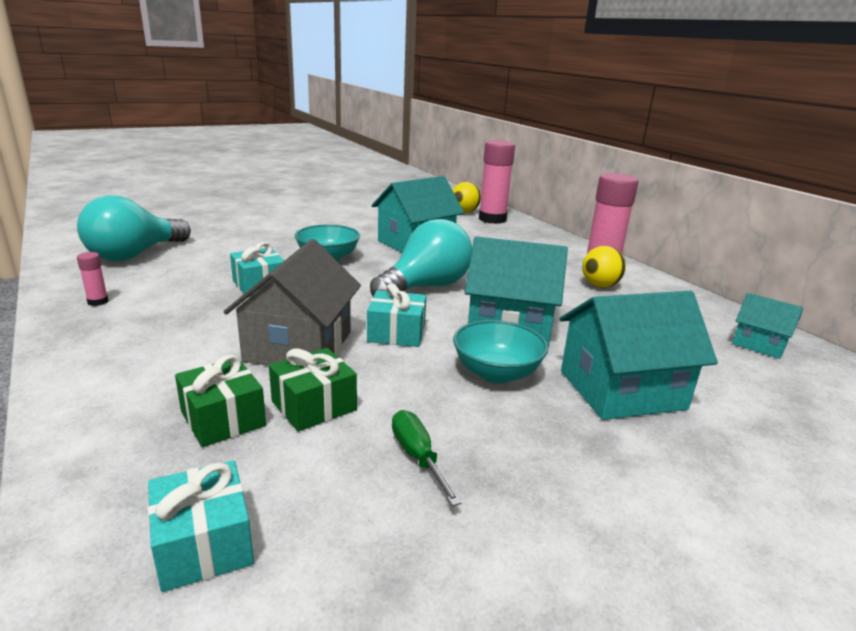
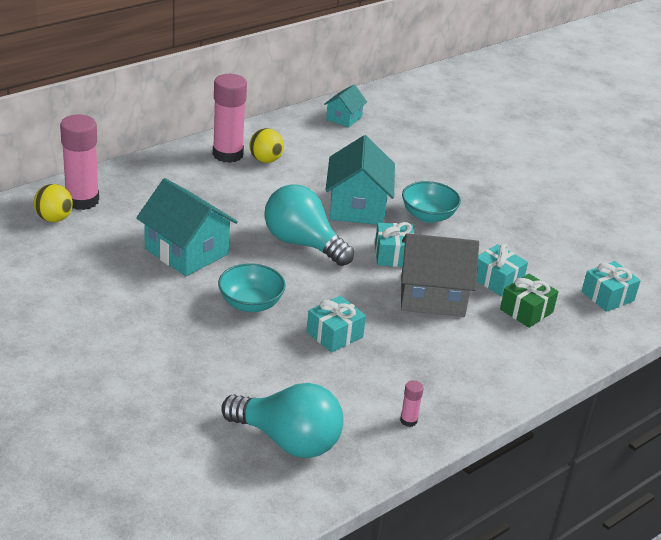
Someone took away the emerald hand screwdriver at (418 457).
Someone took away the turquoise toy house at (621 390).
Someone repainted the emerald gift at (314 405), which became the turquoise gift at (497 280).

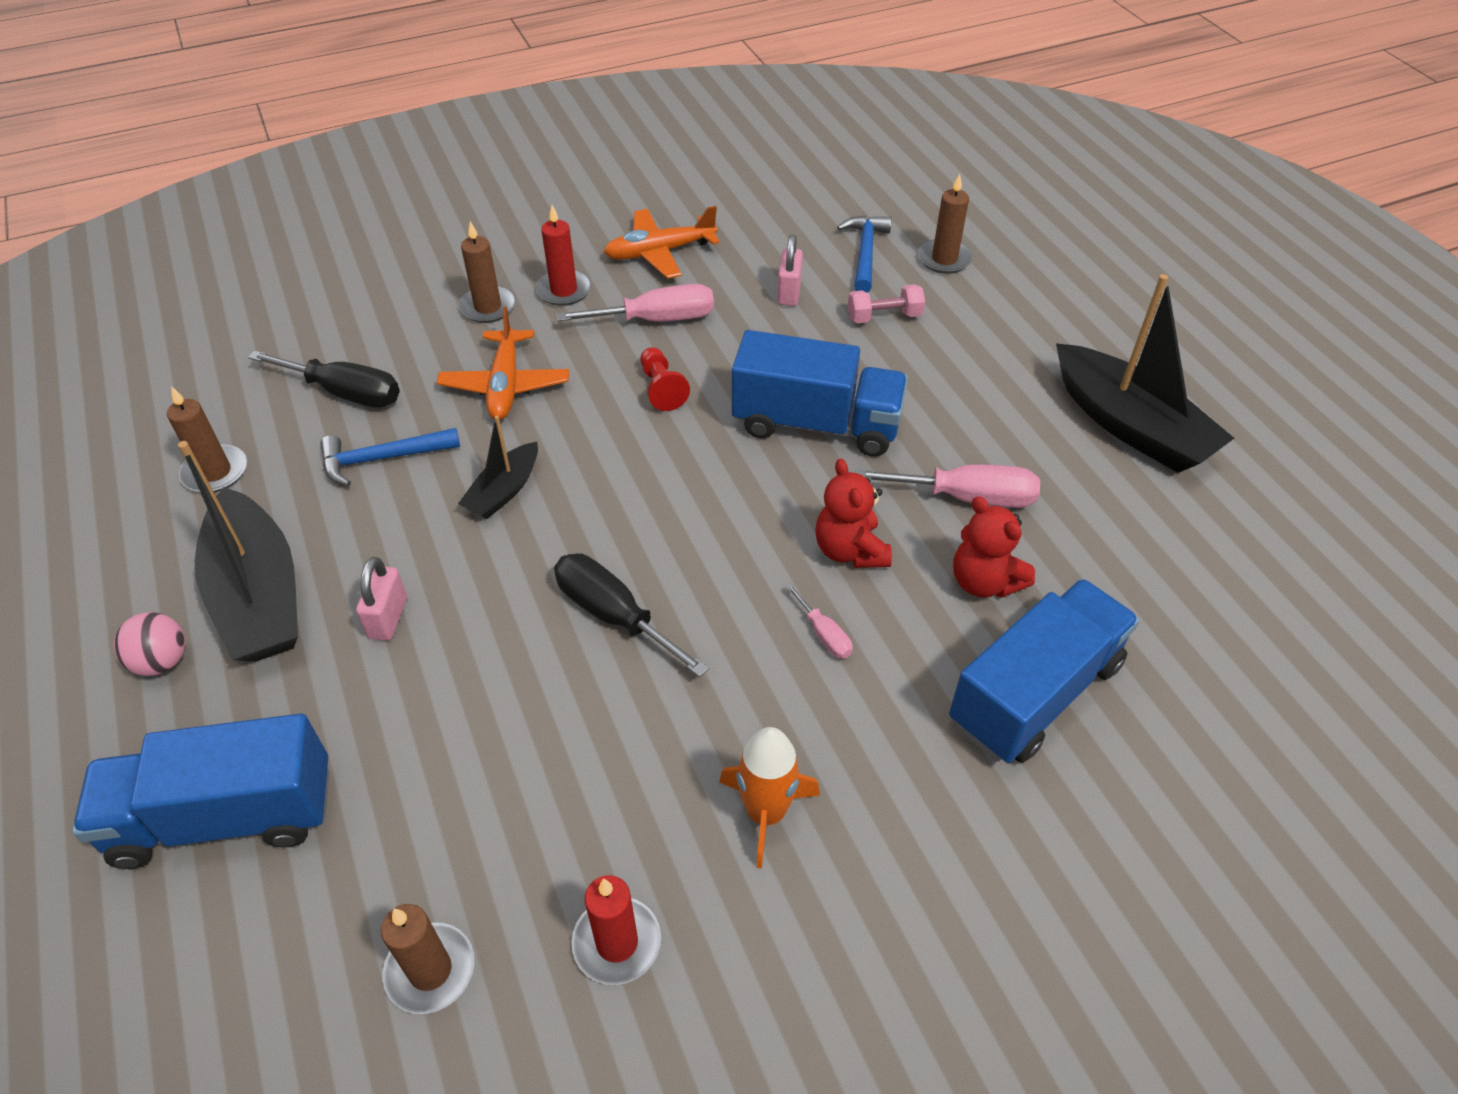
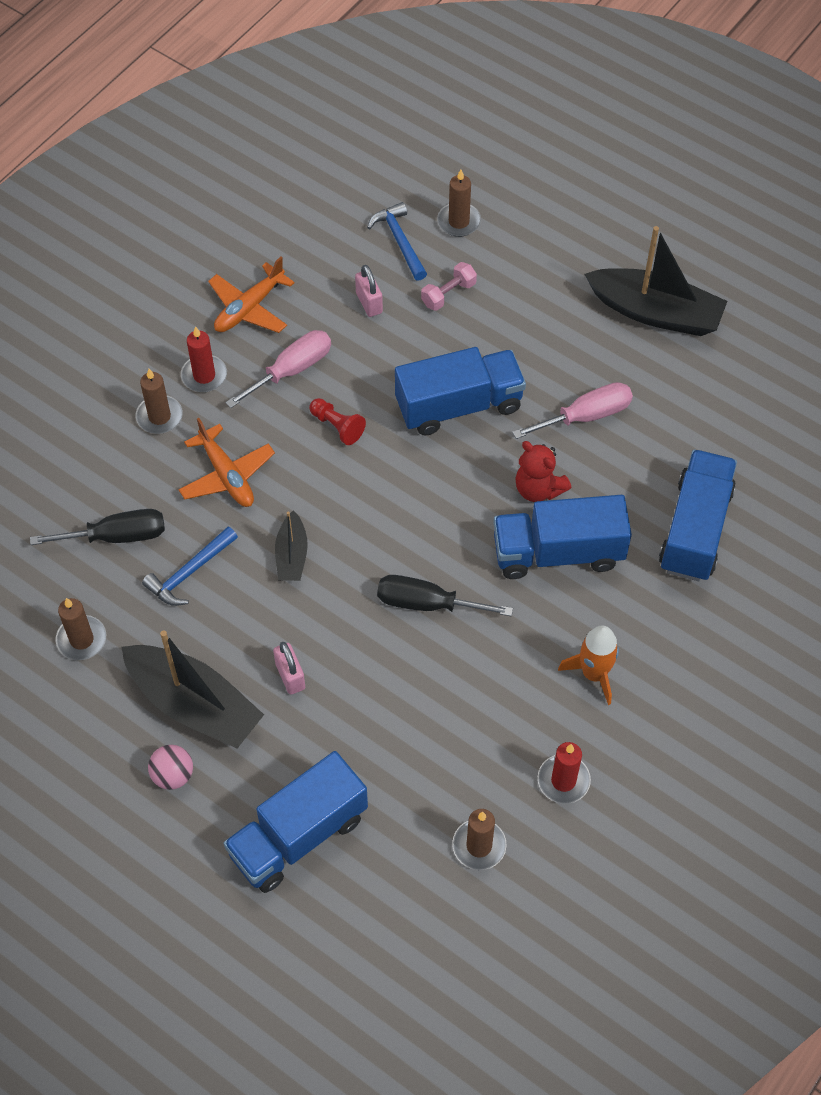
Someone took away the crimson teddy at (984 582).
Someone swapped the rose-pink hand screwdriver at (824 634) for the royal blue toy truck at (558 552).

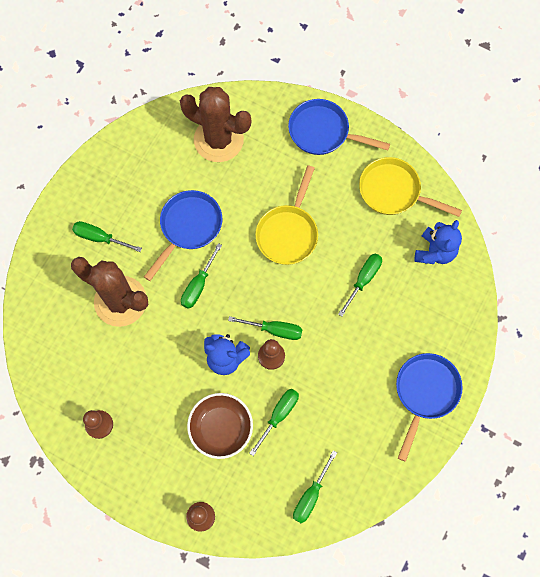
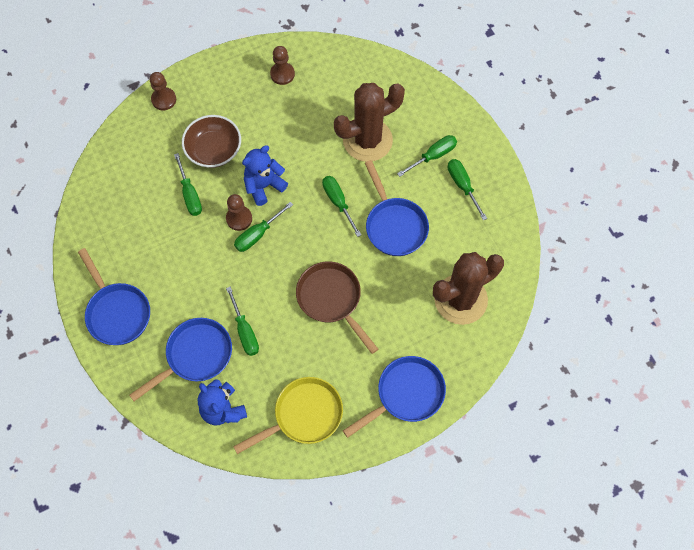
Someone put down the royal blue pan at (195 356).
Someone carried the emerald hand screwdriver from (311 495) to (463 186).
Someone repainted the bright yellow pan at (288 233), which became the brown pan at (331 299).

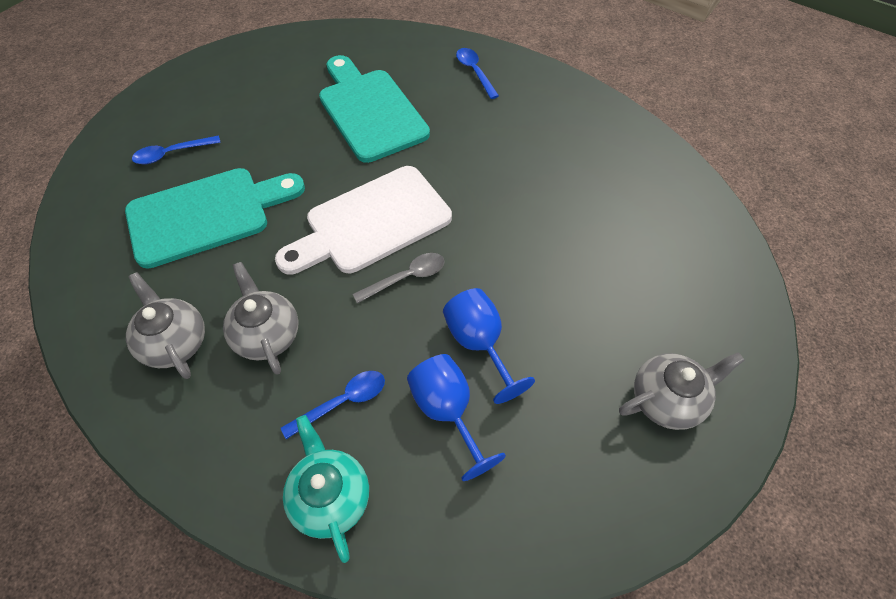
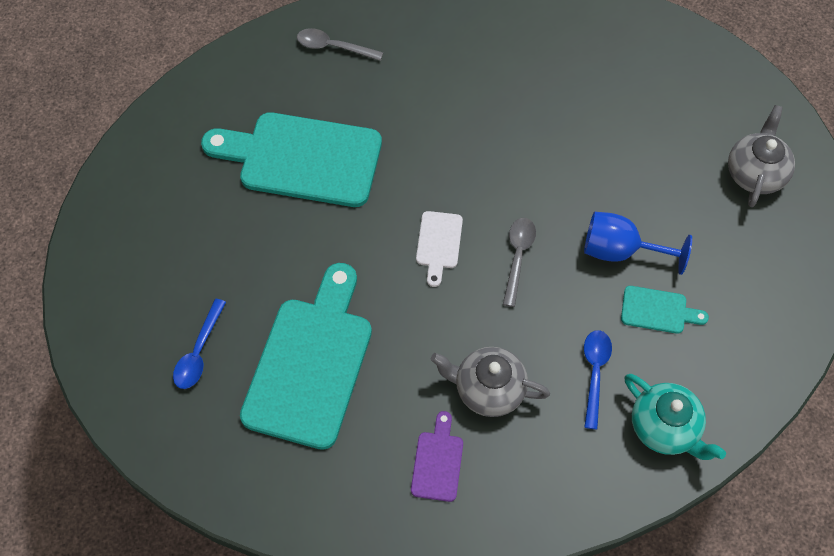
Someone swapped the gray china teapot at (175 342) for the purple cutting board at (437 462).
Someone swapped the royal blue goblet at (447 411) for the turquoise cutting board at (658 310).
Someone repainted the royal blue tablespoon at (474 72), which became the gray tablespoon at (333 47).
Someone rotated the turquoise china teapot at (330 497) by 150 degrees counterclockwise.
Someone scaled the pure white cutting board at (372 223) by 0.45.

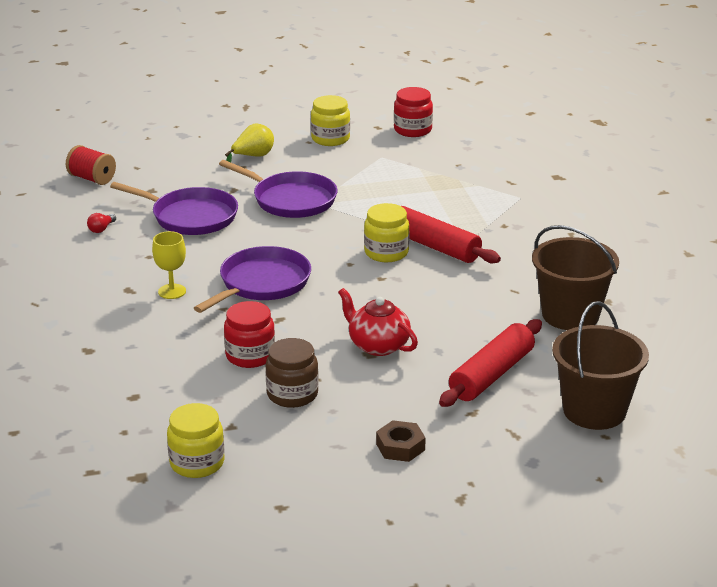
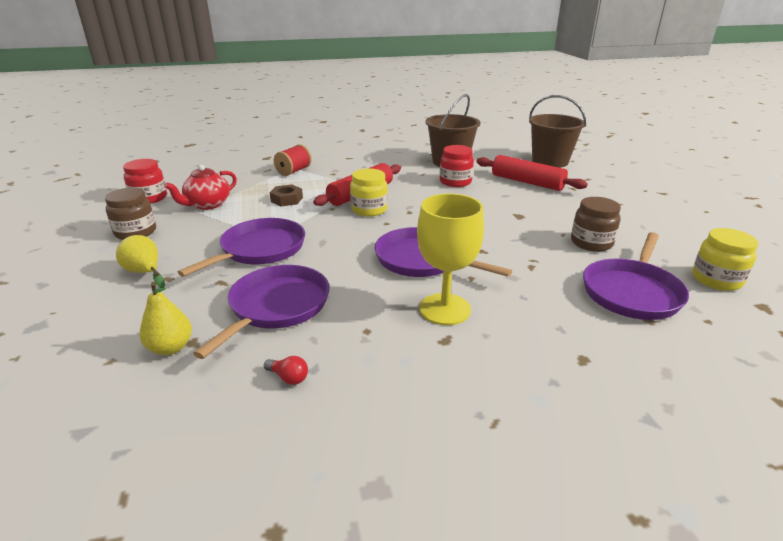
Someone put down the bright yellow pear fruit at (170 348).
Someone put down the purple pan at (632 292).
Someone carried the crimson spool from (92 179) to (294 171).
Someone carried the crimson preserve jar from (250 356) to (455 182).
Someone carried the crimson china teapot from (378 345) to (207 205).
Someone carried the brown hex nut from (400 447) to (287 199).
Someone repainted the bright yellow preserve jar at (330 139), which became the brown preserve jar at (136 232).
Someone scaled the bright yellow goblet at (172 291) by 1.70.

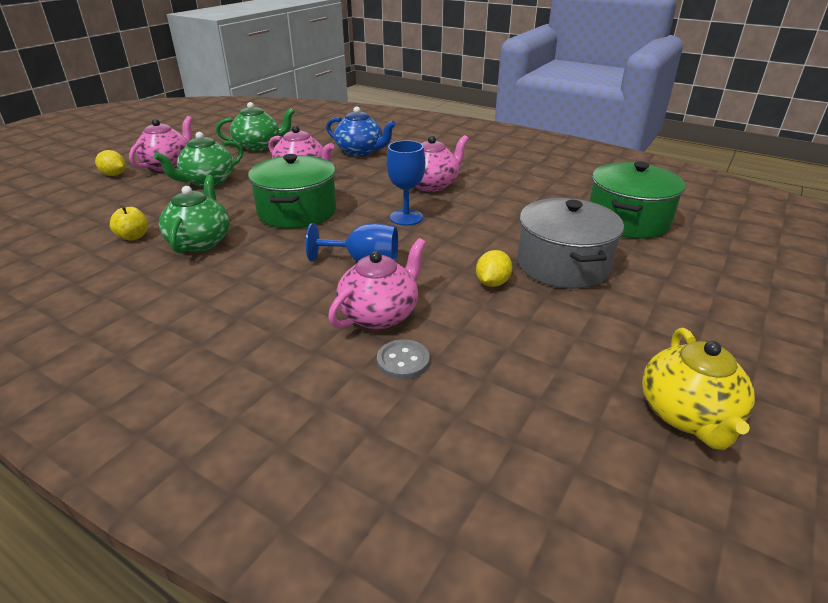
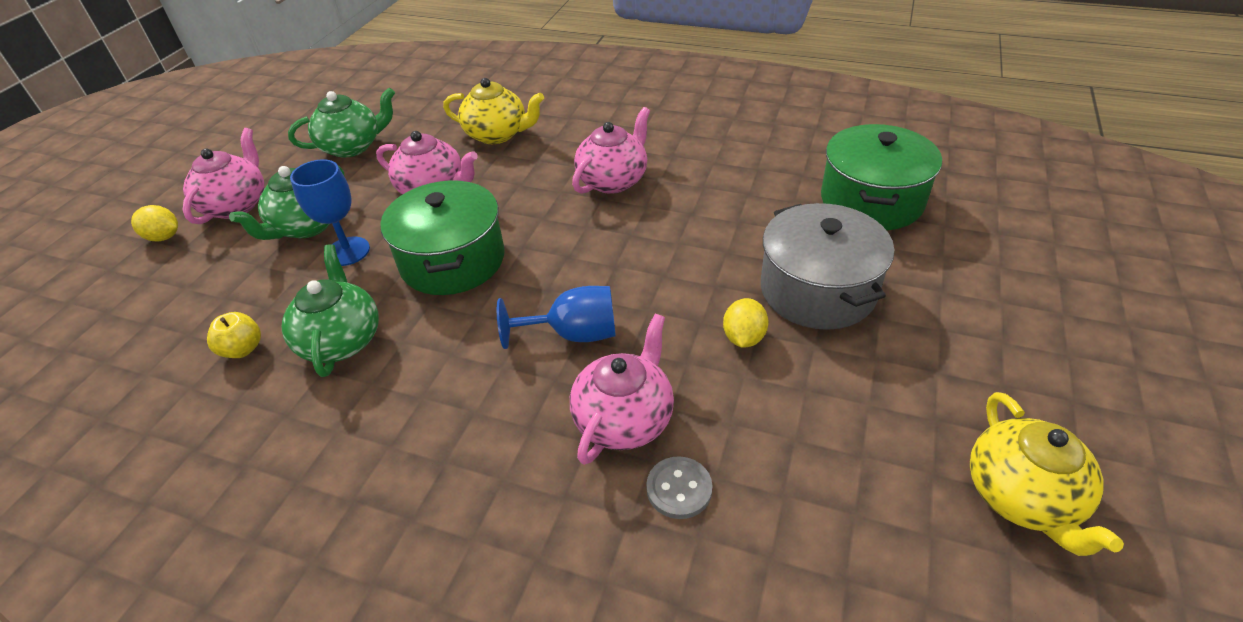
Someone carried the royal blue goblet from (406 217) to (348 251).
Someone repainted the royal blue china teapot at (360 151), which became the bright yellow china teapot at (497 134).

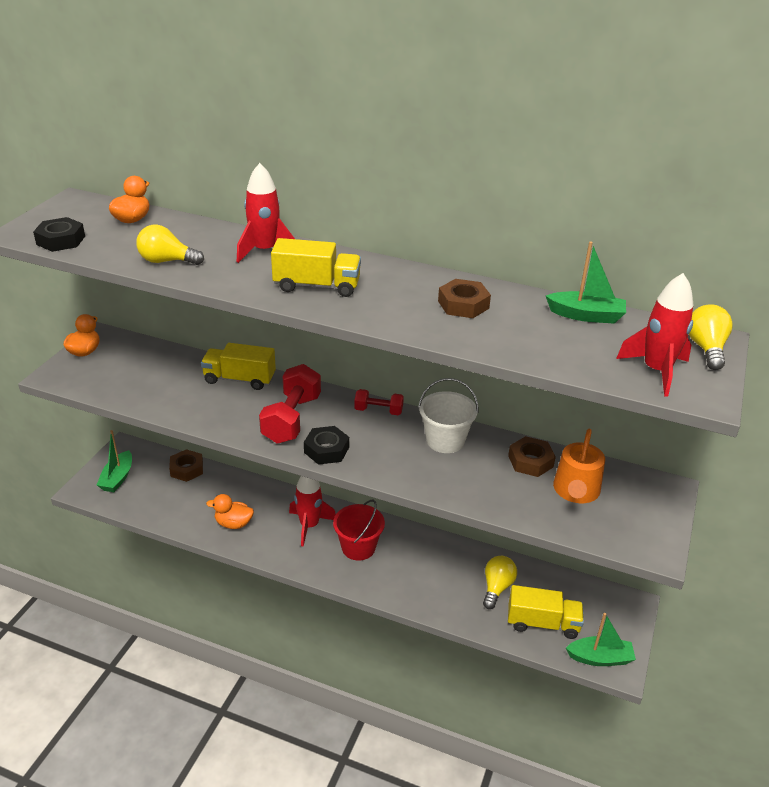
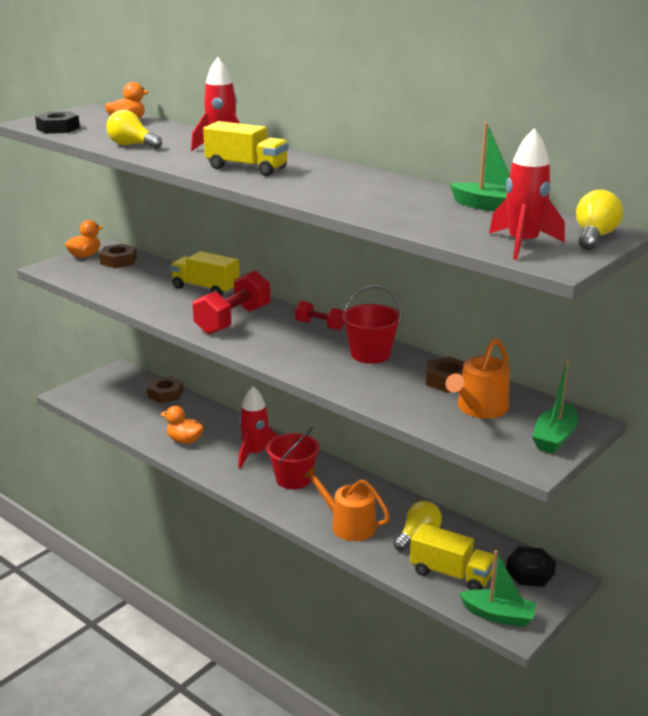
Someone put down the bright orange watering pot at (348 525).
Someone carried the emerald boat from (117 478) to (554 437).
Someone carried the jet-black hex nut from (326 450) to (530 572).
Someone carried the brown hex nut from (463 305) to (118 261).
Someone repainted the pure white pail at (445 440), which became the crimson pail at (370 354).

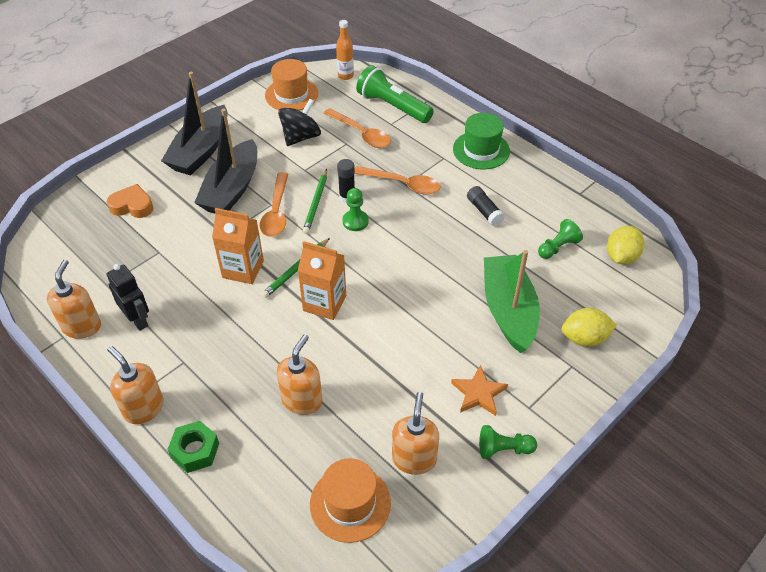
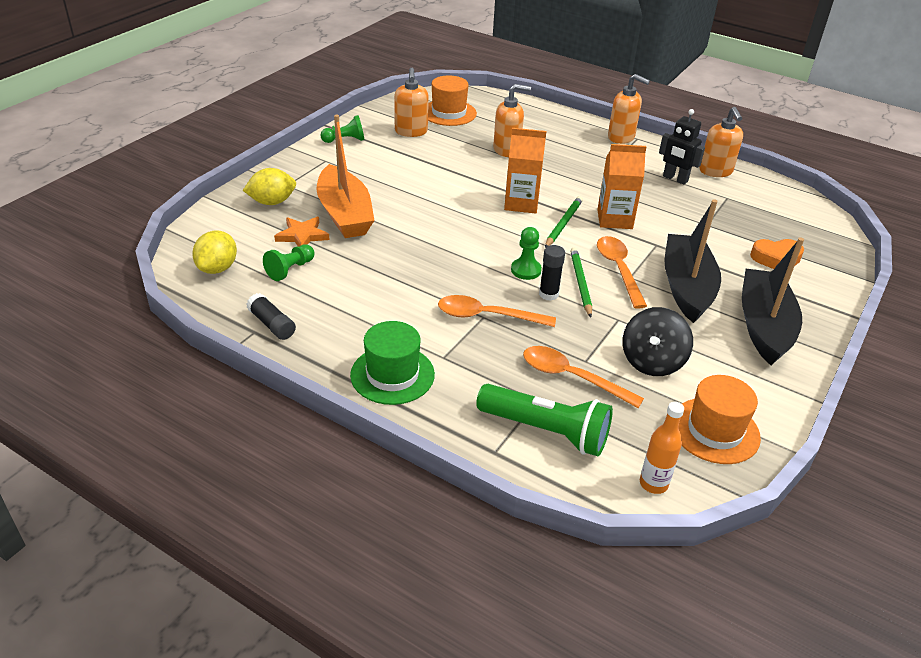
Someone took away the emerald hex nut at (195 450).
Someone carried the bright orange star shape from (478 393) to (302 235).
Someone carried the jet-black stick of glue from (484 211) to (272 324).
Someone repainted the emerald boat at (508 310), which became the bright orange boat at (344 214).
Someone rotated the bright orange soap dispenser at (302 400) by 105 degrees counterclockwise.

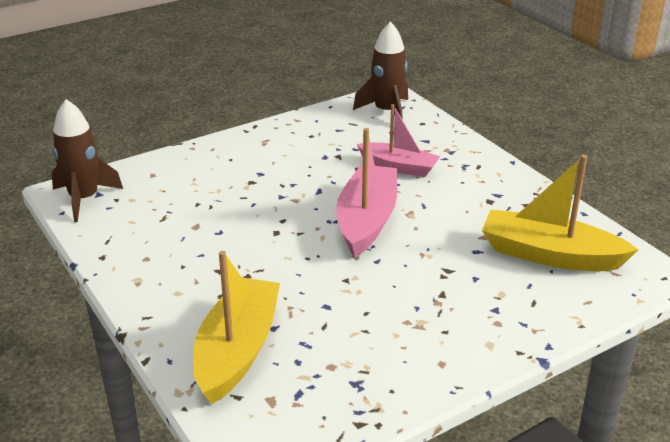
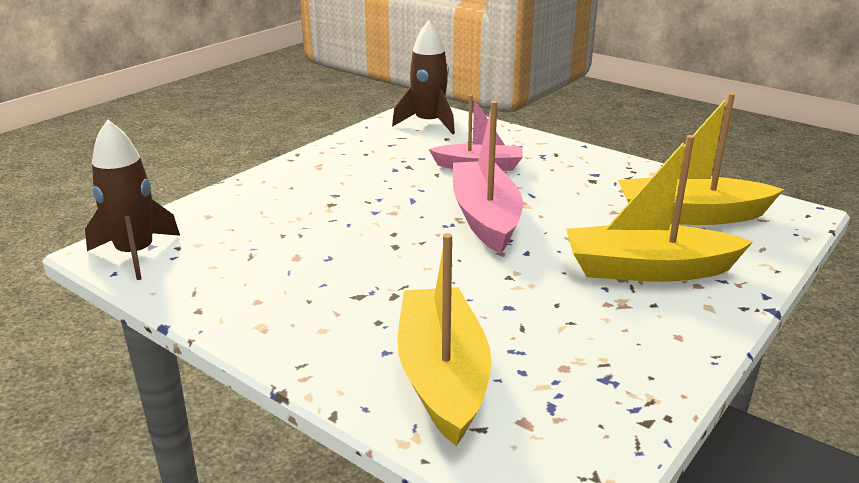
Someone put down the bright yellow boat at (647 270).

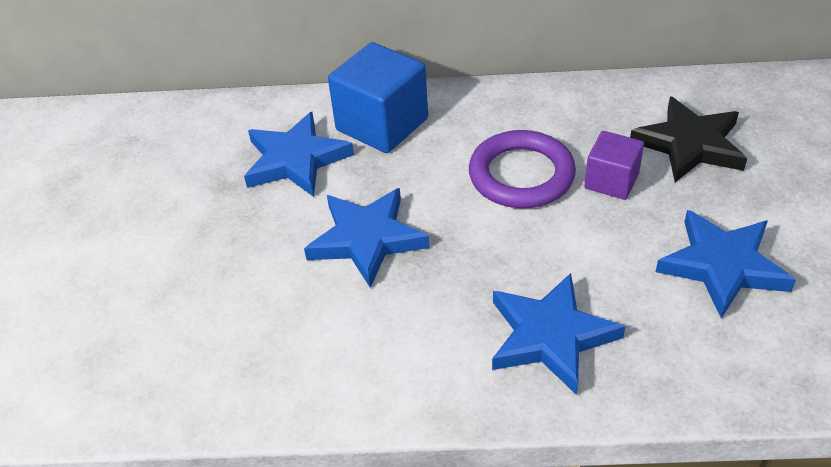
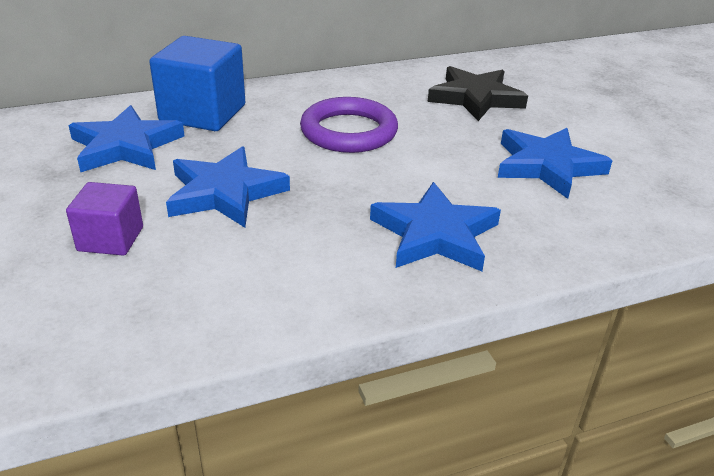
Someone carried the purple cube from (611 181) to (110 239).

